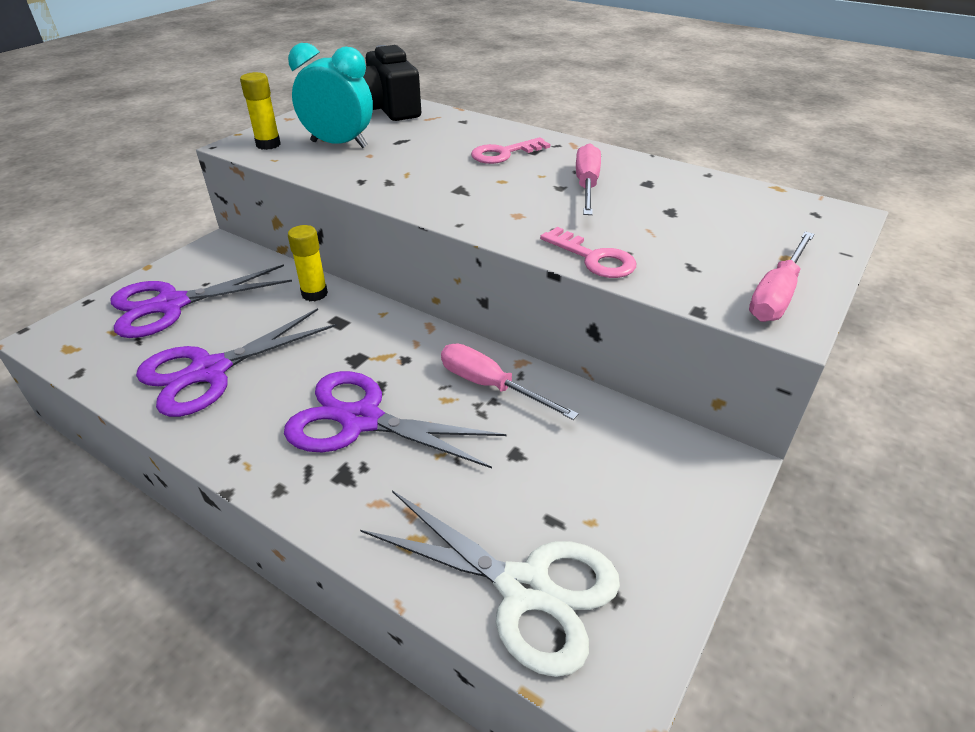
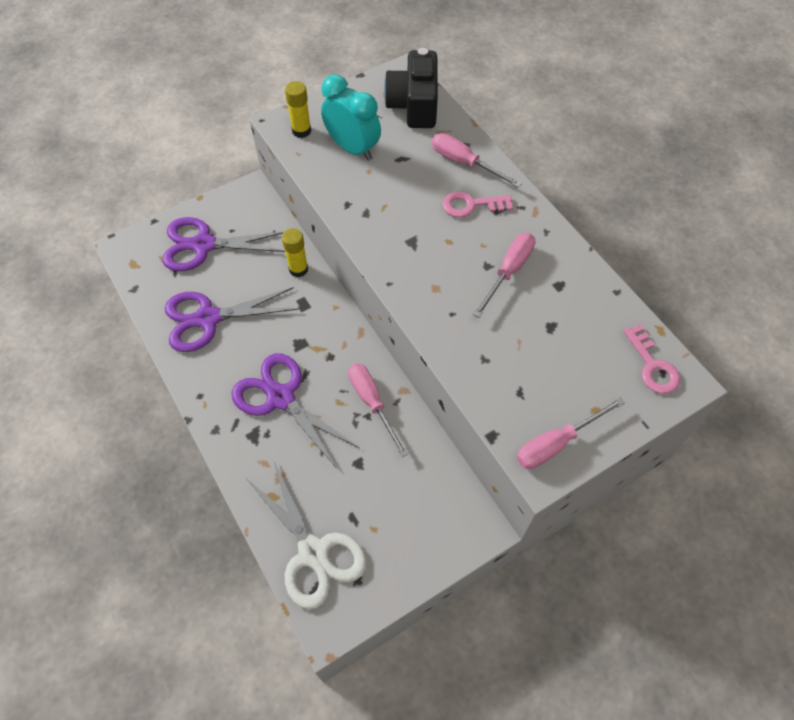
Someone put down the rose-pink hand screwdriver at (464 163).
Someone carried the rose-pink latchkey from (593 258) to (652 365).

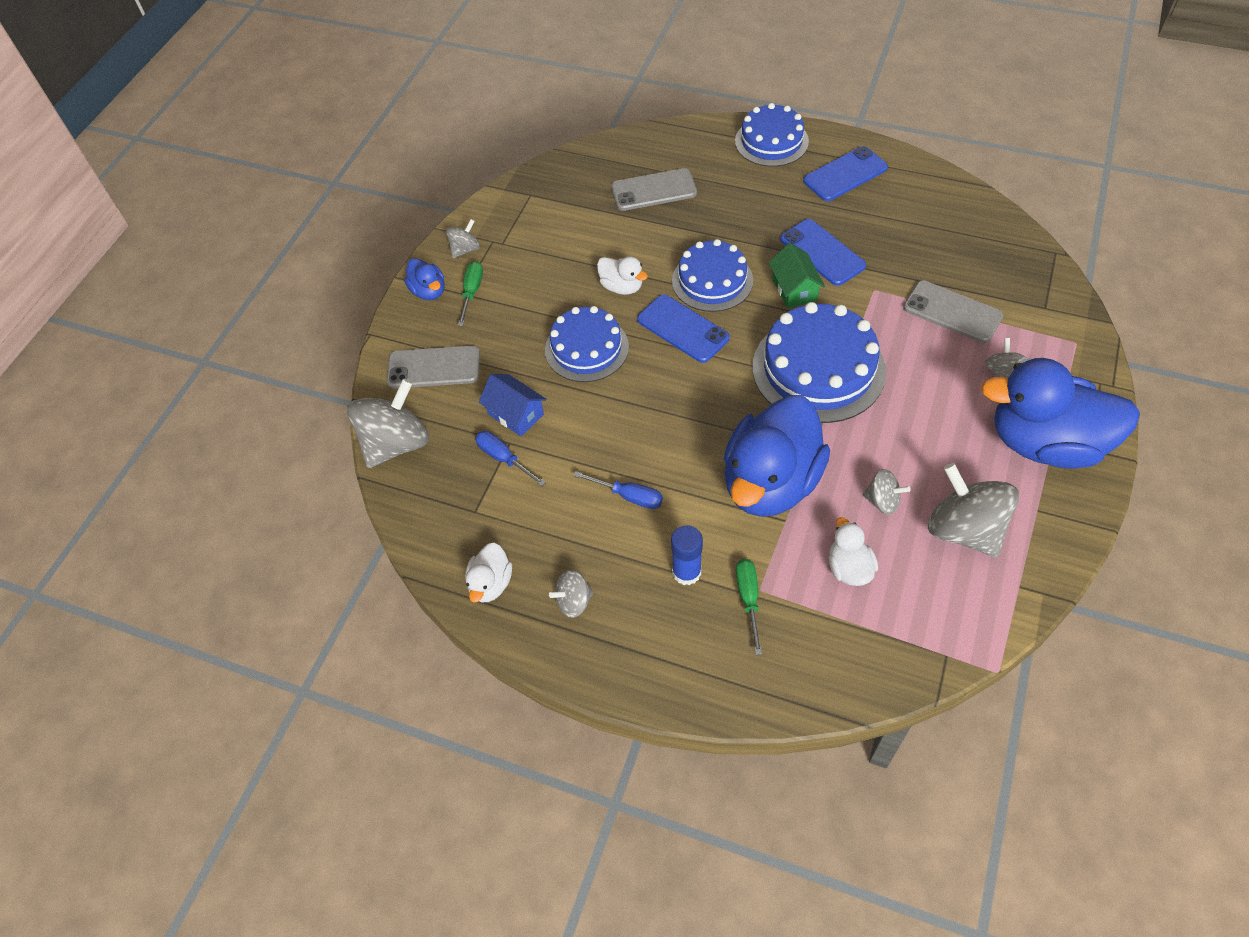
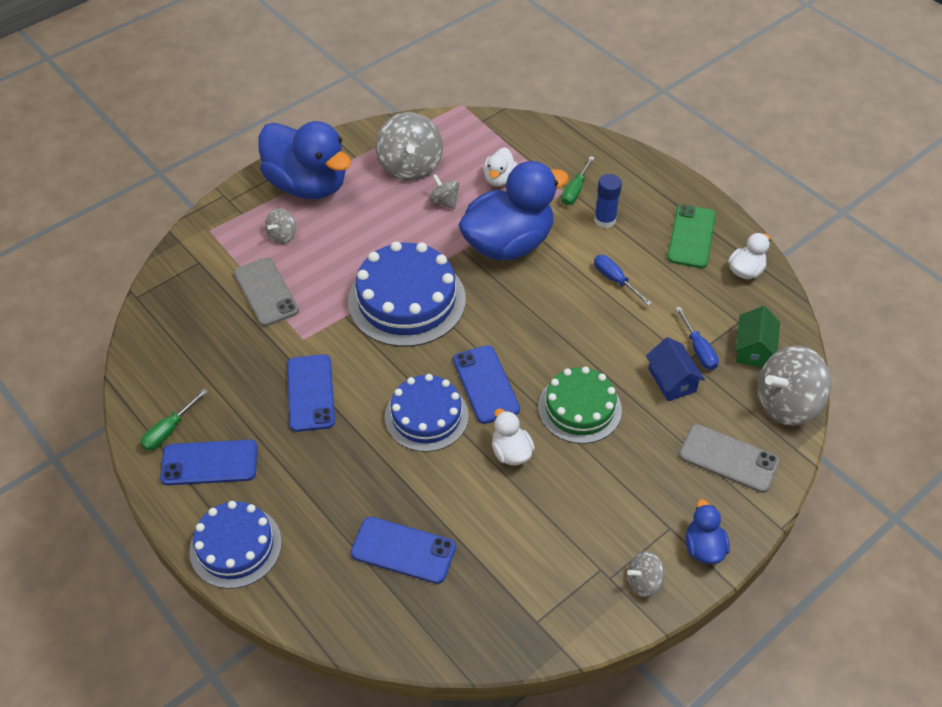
Someone carried the emerald hand screwdriver from (472 292) to (169 430).
Someone carried the emerald toy house from (794 289) to (753 349).
Someone swapped the gray whirligig at (573 601) for the emerald mobile phone at (691 236).
Someone repainted the royal blue cake at (586 348), which became the emerald cake at (579 408).
Someone repainted the gray mobile phone at (654 190), which became the royal blue mobile phone at (403 550).

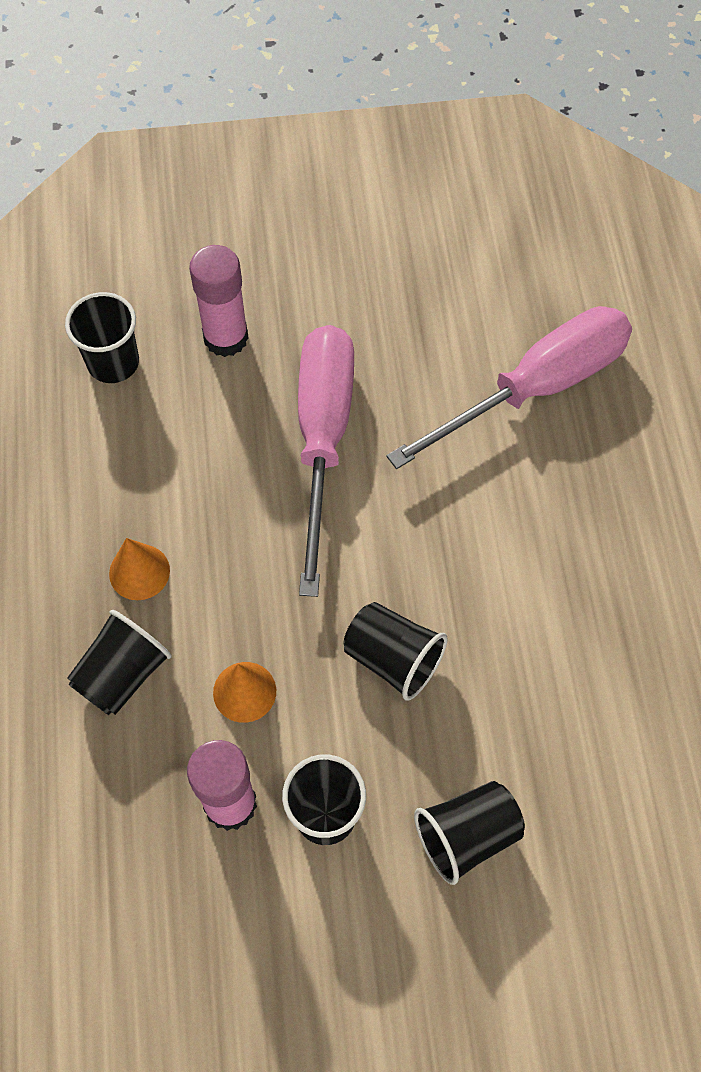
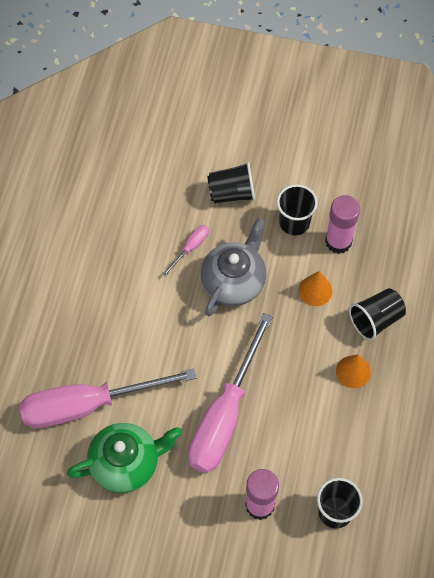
Someone put down the emerald china teapot at (126 463).
Someone put down the rose-pink hand screwdriver at (191 248).
Someone swapped the jet-black cup at (393 659) for the gray china teapot at (234 281).

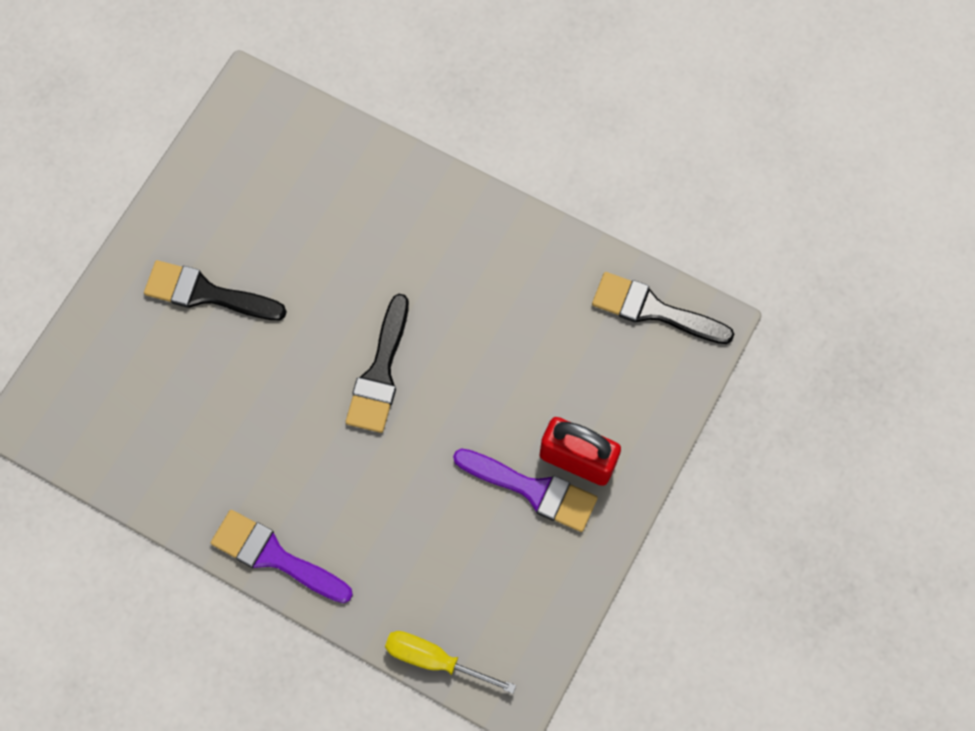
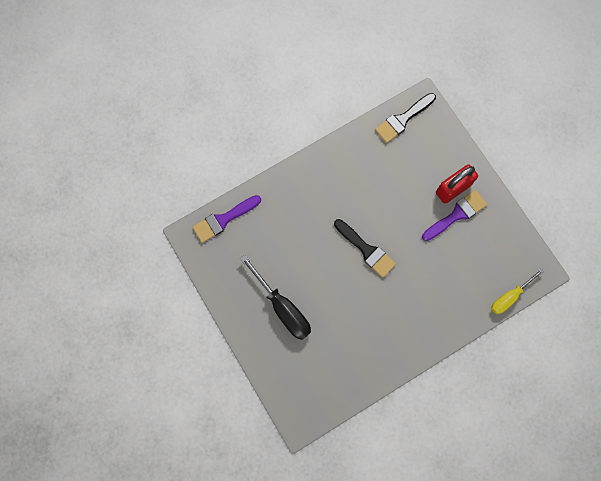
Someone carried the purple brush from (274 556) to (223 219).
Someone swapped the jet-black brush at (206 293) for the jet-black hand screwdriver at (282 307).

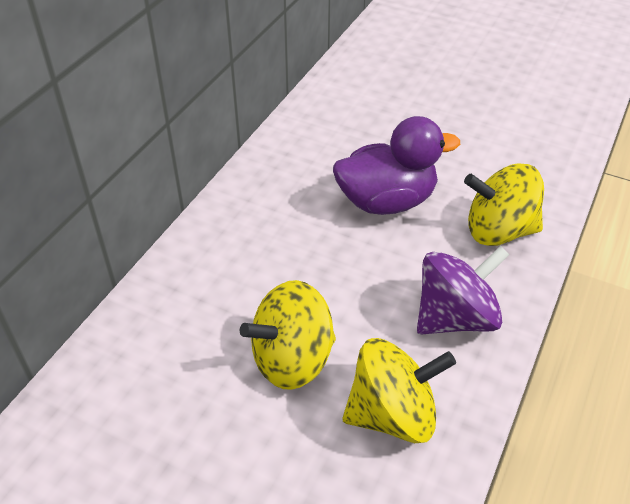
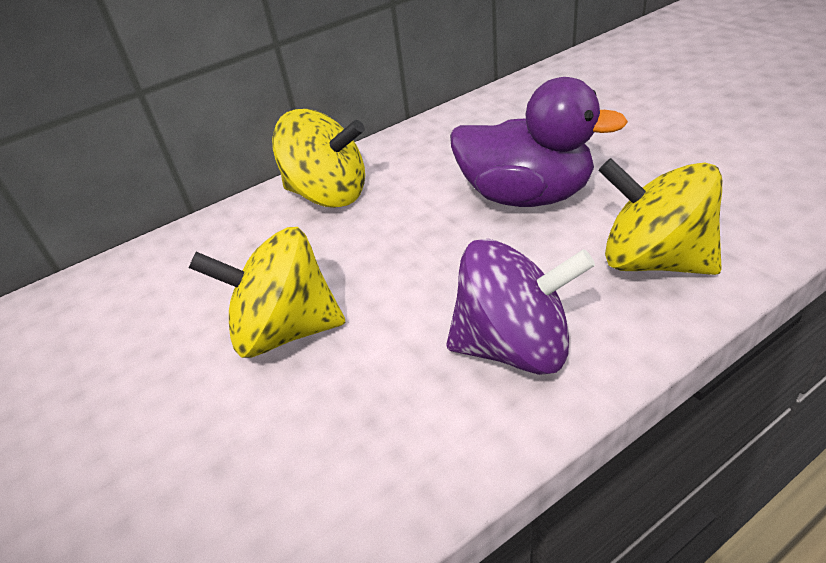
Someone carried the bright yellow whirligig from (392 414) to (328 194).

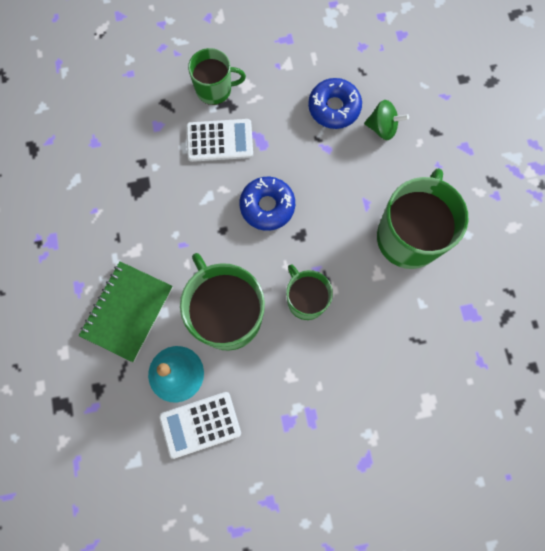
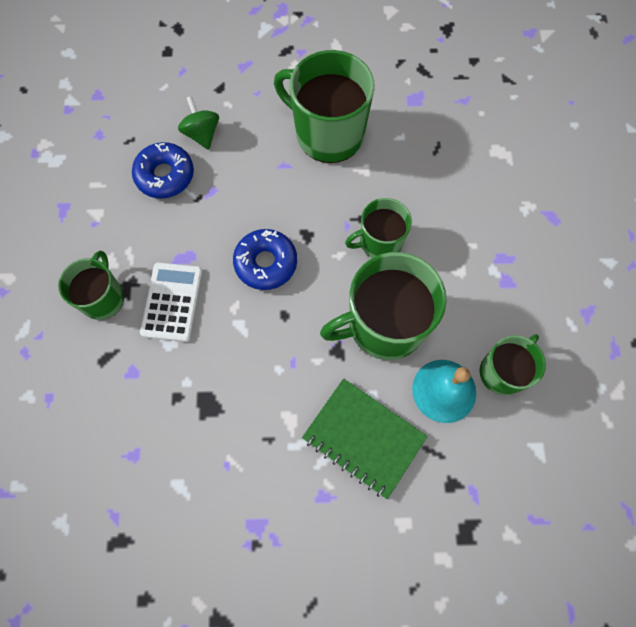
Someone swapped the pure white calculator at (200 424) for the emerald coffee mug at (502 371).
Someone rotated the emerald whirligig at (382 128) by 45 degrees counterclockwise.

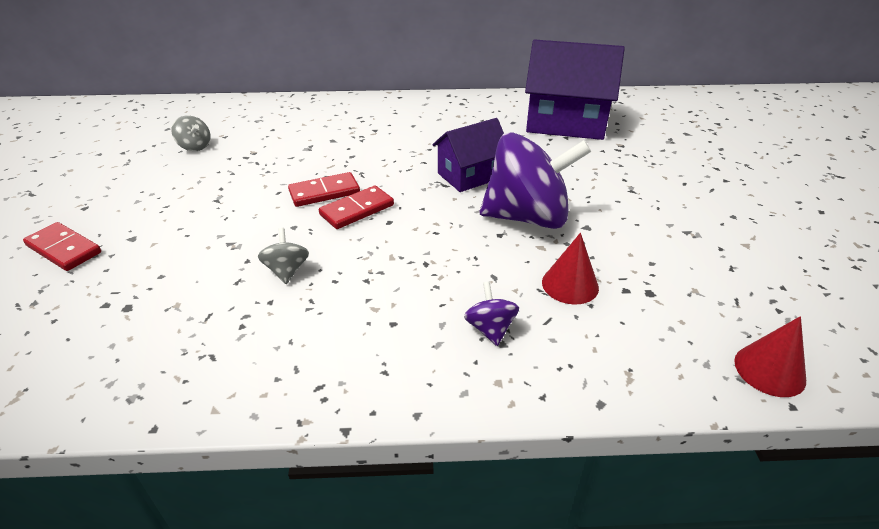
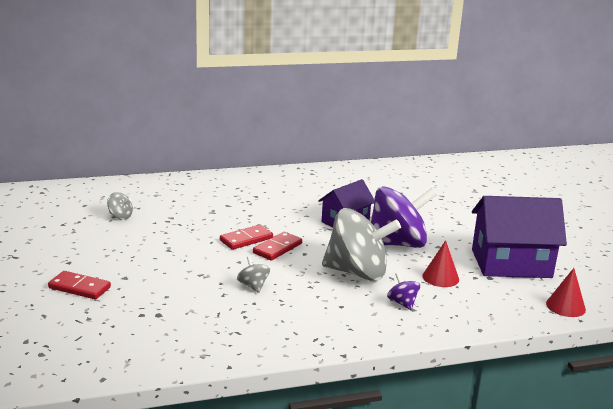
Someone put down the gray whirligig at (357 272).
Someone carried the purple toy house from (566 122) to (511 263).

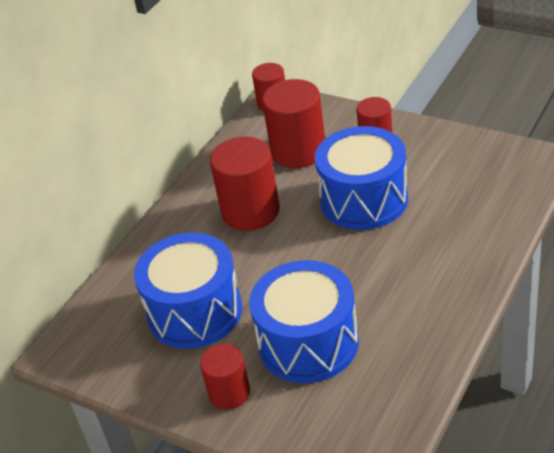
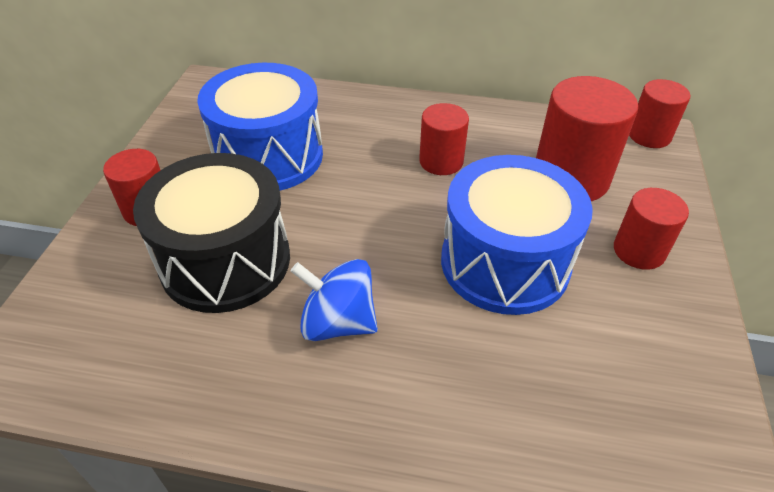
Someone put down the royal blue whirligig at (338 322).
Someone repainted the royal blue snare drum at (308 343), which became the jet-black snare drum at (225 261).
Someone scaled the crimson cylinder shape at (250 211) by 0.60.

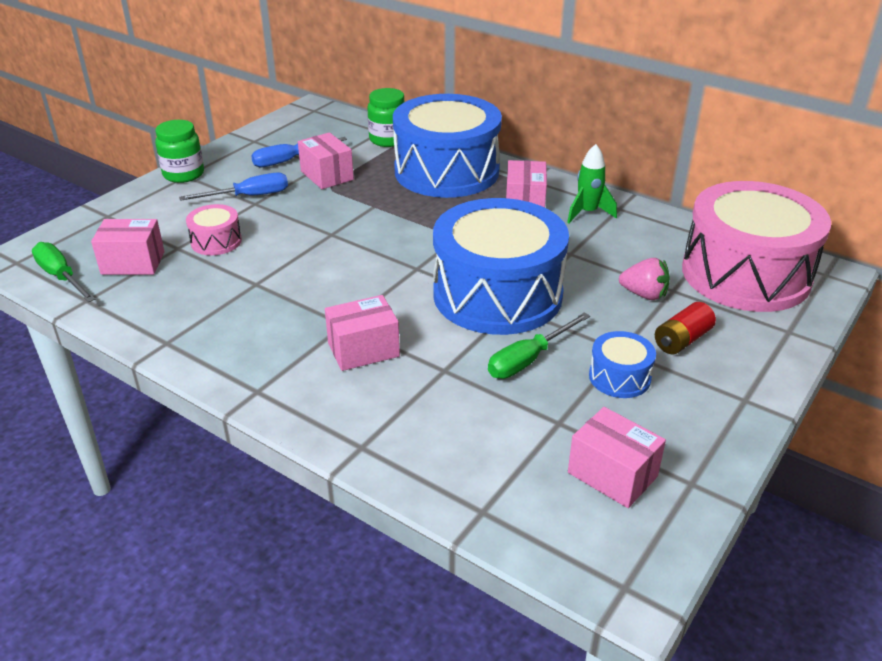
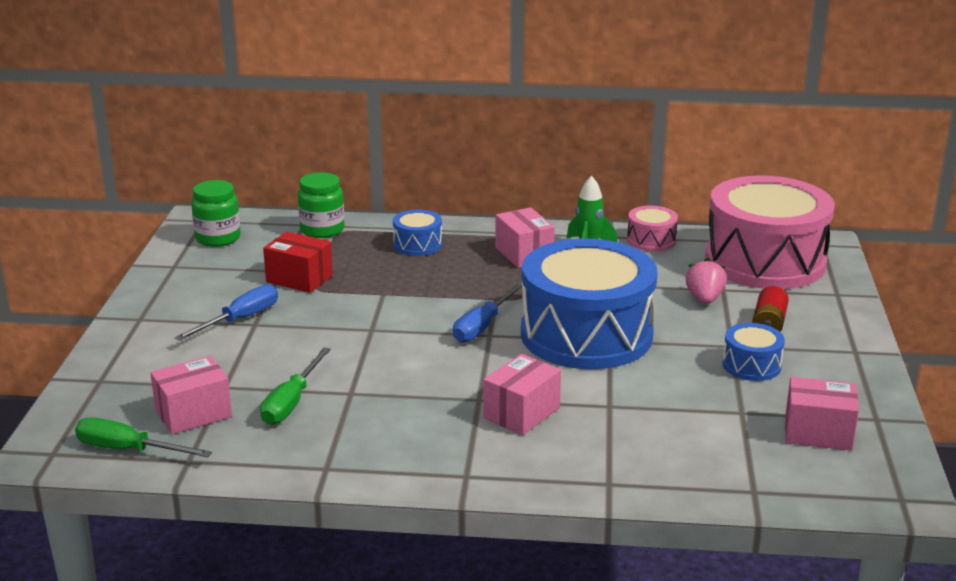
Someone carried the emerald preserve jar from (183 174) to (218 238).
Someone carried the rose-pink snare drum from (216 241) to (651 240).
Someone carried the royal blue hand screwdriver from (289 160) to (483 326).
Someone carried the emerald hand screwdriver from (528 359) to (291 402).
Someone repainted the rose-pink package at (327 175), which became the crimson package at (299 279).
Someone rotated the rose-pink strawberry at (644 294) by 75 degrees counterclockwise.
Someone scaled the royal blue snare drum at (446 171) by 0.42.

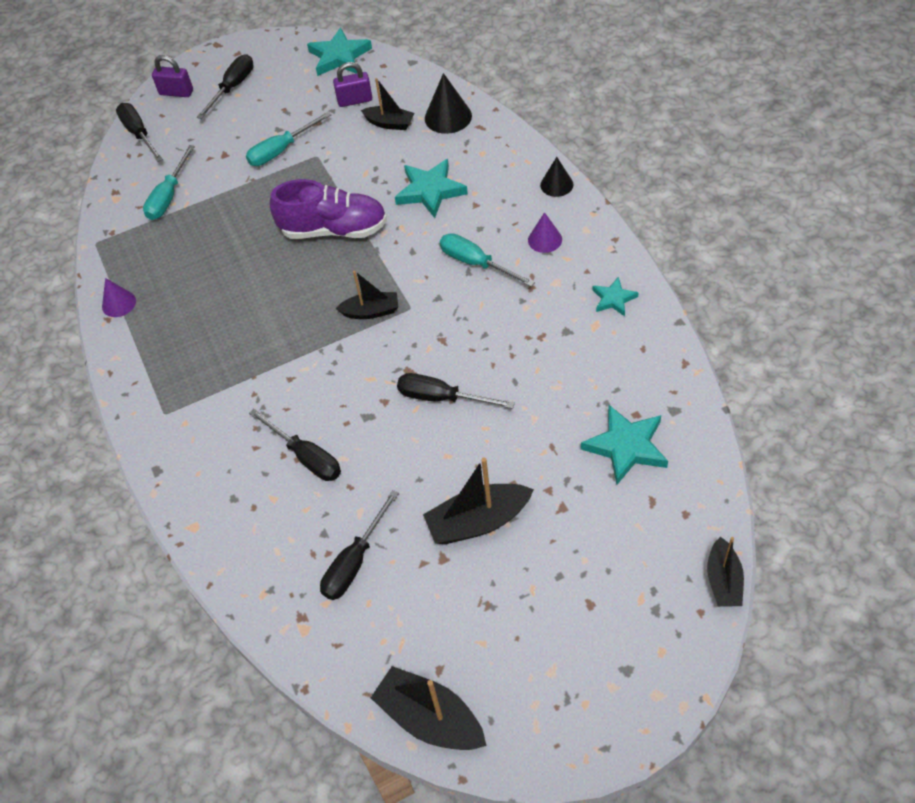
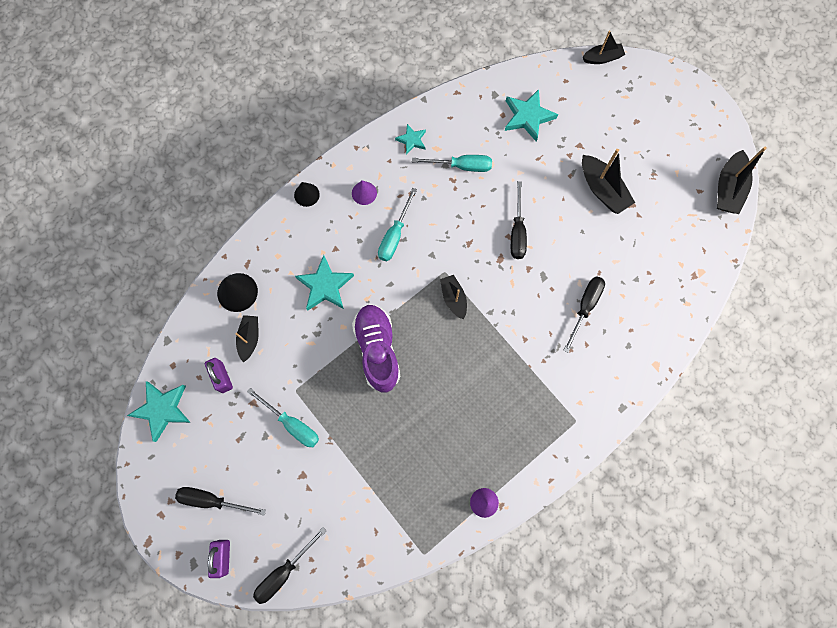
Someone took away the jet-black hand screwdriver at (355 561).
Someone carried the turquoise hand screwdriver from (168 196) to (461 166).

